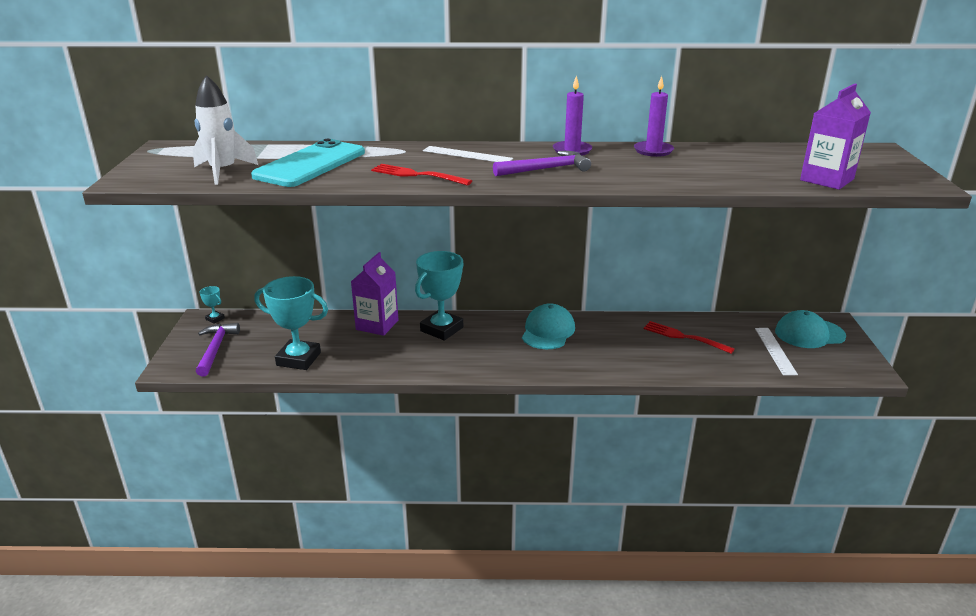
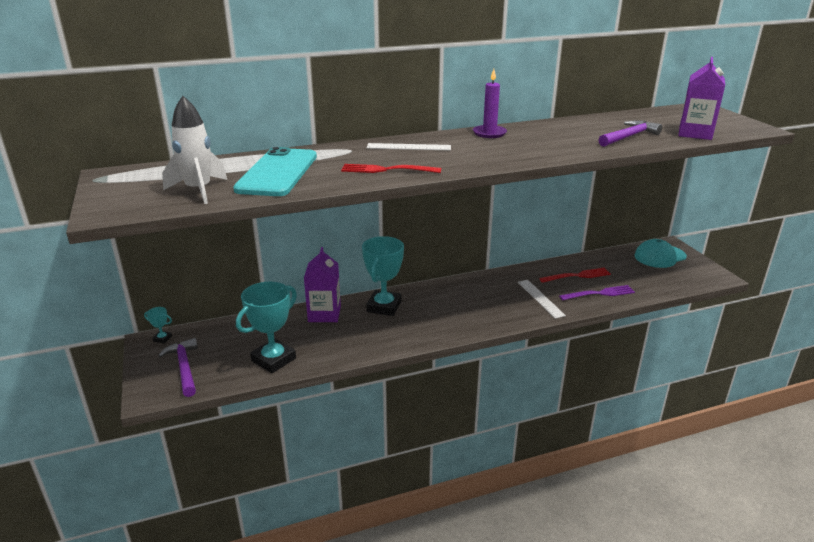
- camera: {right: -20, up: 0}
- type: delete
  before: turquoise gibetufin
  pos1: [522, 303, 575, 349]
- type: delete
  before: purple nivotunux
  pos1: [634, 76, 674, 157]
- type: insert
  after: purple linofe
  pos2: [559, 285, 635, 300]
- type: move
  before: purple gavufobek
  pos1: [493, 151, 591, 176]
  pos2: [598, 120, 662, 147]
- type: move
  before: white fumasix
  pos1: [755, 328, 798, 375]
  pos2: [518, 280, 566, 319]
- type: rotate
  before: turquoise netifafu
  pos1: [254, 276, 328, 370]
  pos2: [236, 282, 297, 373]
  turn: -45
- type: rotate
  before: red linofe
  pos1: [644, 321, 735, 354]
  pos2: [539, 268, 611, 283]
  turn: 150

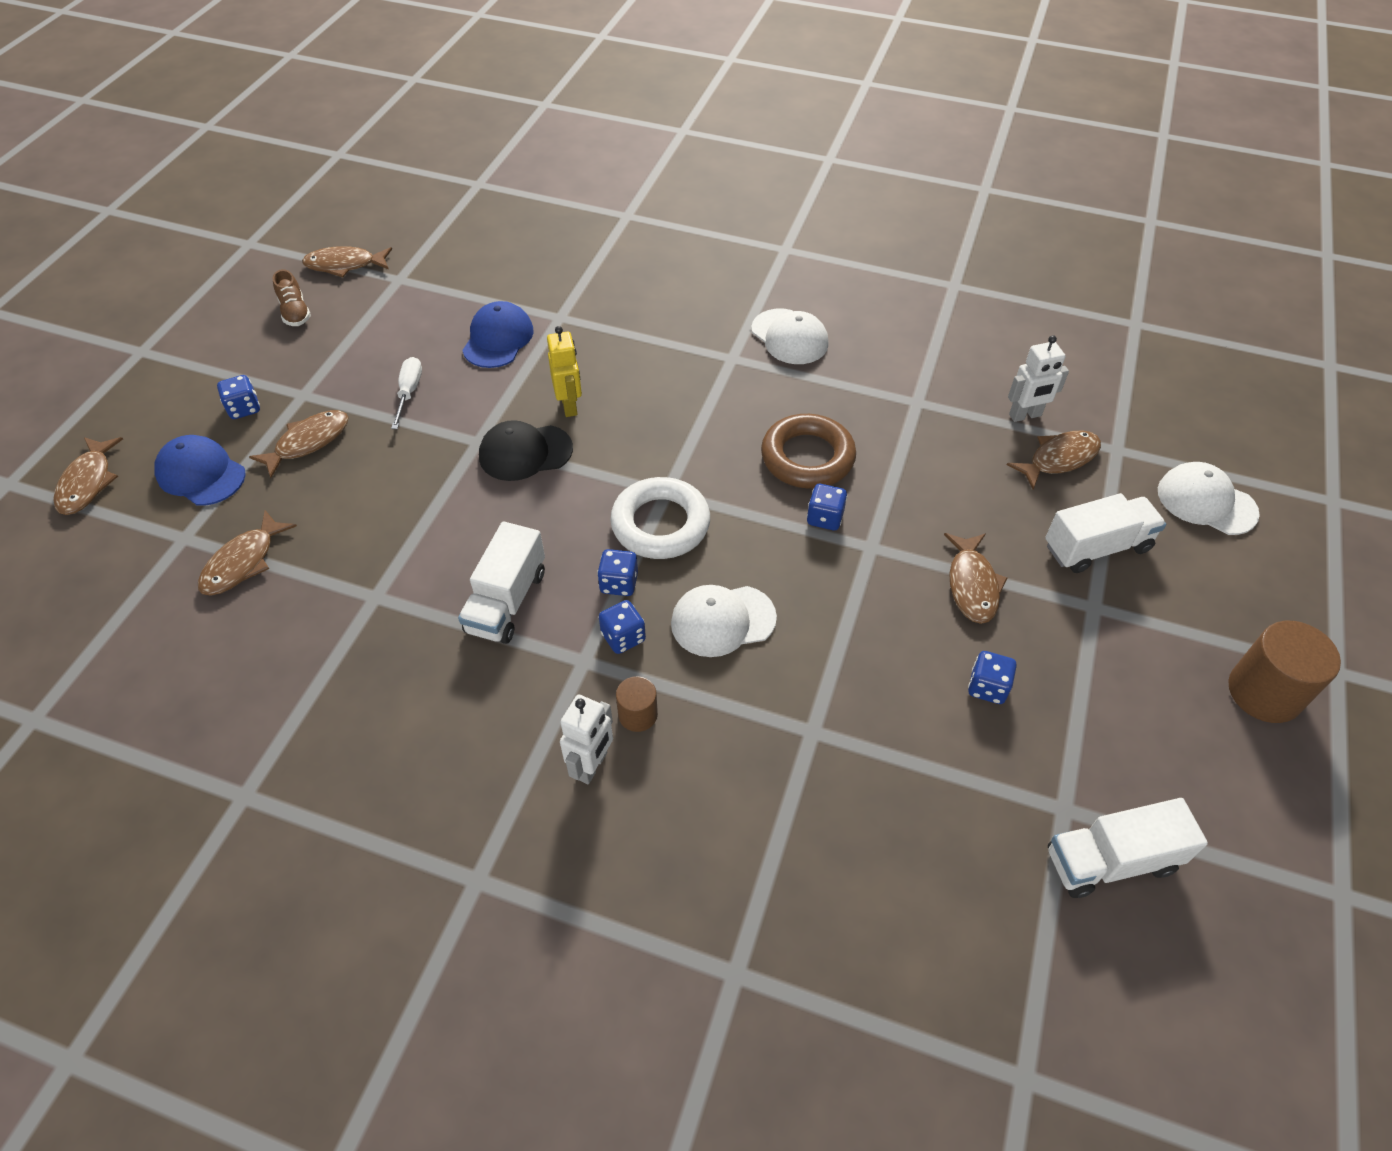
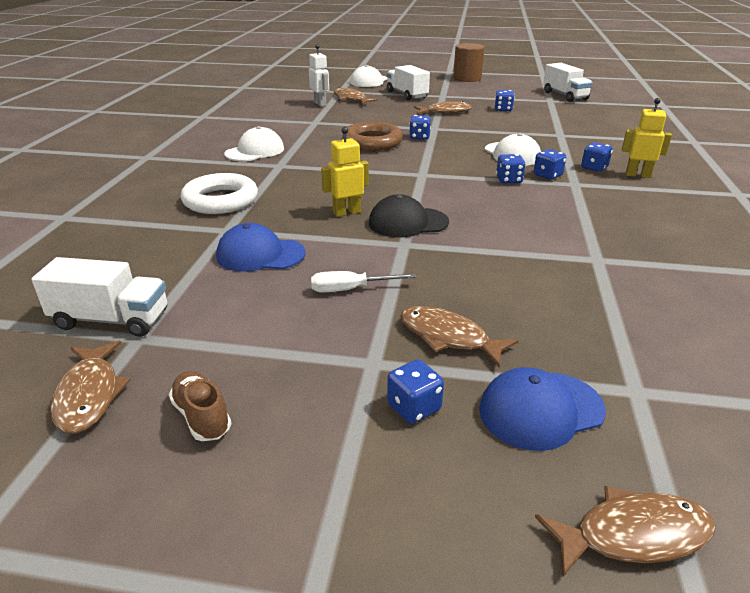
- camera: {right: -100, up: -20}
- type: delete
  before: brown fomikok
  pos1: [198, 510, 297, 595]
- type: move
  before: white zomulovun
  pos1: [458, 521, 545, 644]
  pos2: [32, 257, 167, 337]
- type: move
  before: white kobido
  pos1: [610, 477, 710, 559]
  pos2: [181, 173, 258, 214]
- type: replace
  before: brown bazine
  after: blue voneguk
  pos1: [616, 676, 658, 732]
  pos2: [581, 142, 612, 172]
- type: recolor
  before: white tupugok
  after: yellow tupugok
  pos1: [560, 695, 613, 784]
  pos2: [622, 98, 672, 178]
- type: rotate
  before: blue gibetufin
  pos1: [154, 435, 246, 506]
  pos2: [479, 367, 606, 451]
  turn: 45
- type: rotate
  before: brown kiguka
  pos1: [272, 269, 311, 326]
  pos2: [169, 371, 232, 441]
  turn: -90
- type: rotate
  before: black gibetufin
  pos1: [479, 420, 573, 481]
  pos2: [369, 195, 449, 238]
  turn: 105

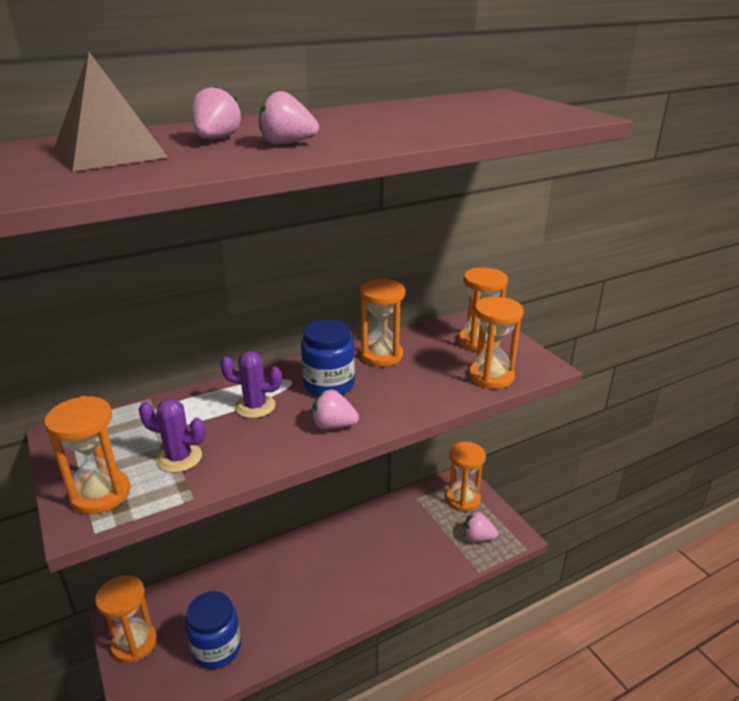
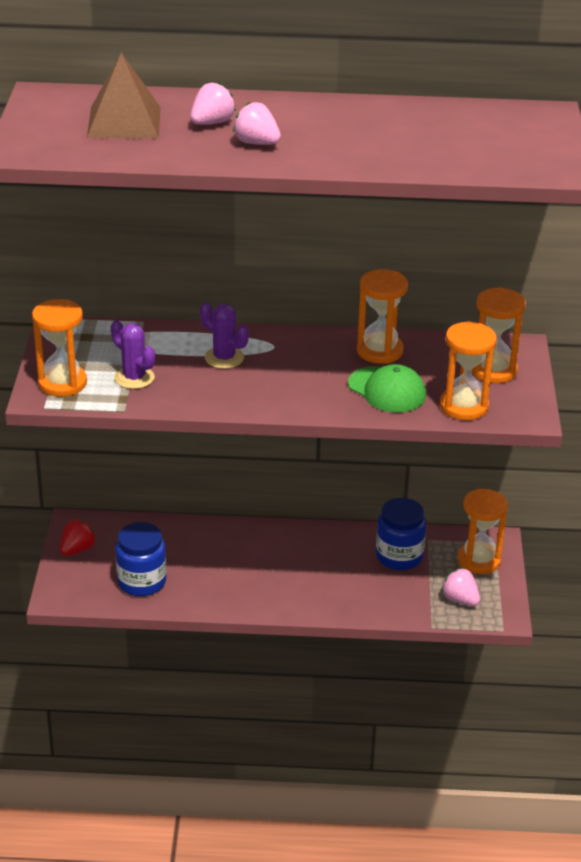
- camera: {right: 30, up: 5}
- type: delete
  before: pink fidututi
  pos1: [312, 390, 359, 429]
- type: insert
  after: green gibetufin
  pos2: [348, 364, 426, 413]
- type: move
  before: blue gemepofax
  pos1: [301, 319, 355, 396]
  pos2: [376, 498, 426, 570]
- type: replace
  before: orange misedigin
  after: red fidututi
  pos1: [95, 575, 157, 663]
  pos2: [60, 519, 96, 556]

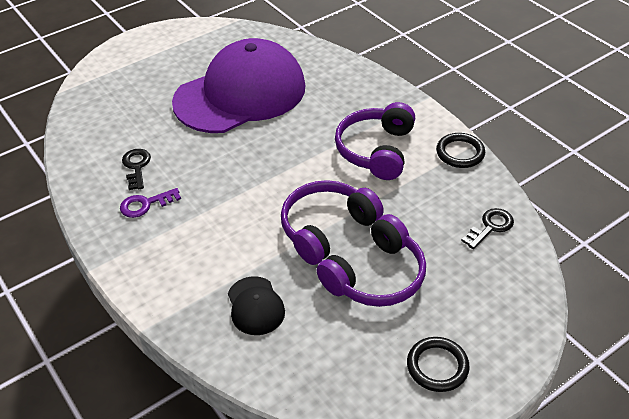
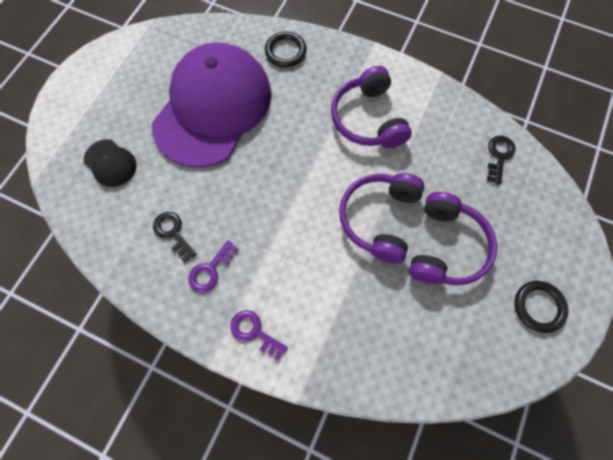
- camera: {right: -30, up: 25}
- type: insert
  after: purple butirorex
  pos2: [230, 310, 288, 361]
- type: move
  before: black gibetufin
  pos1: [228, 276, 285, 335]
  pos2: [84, 139, 137, 187]
- type: move
  before: black kobido
  pos1: [436, 133, 485, 168]
  pos2: [265, 32, 307, 67]

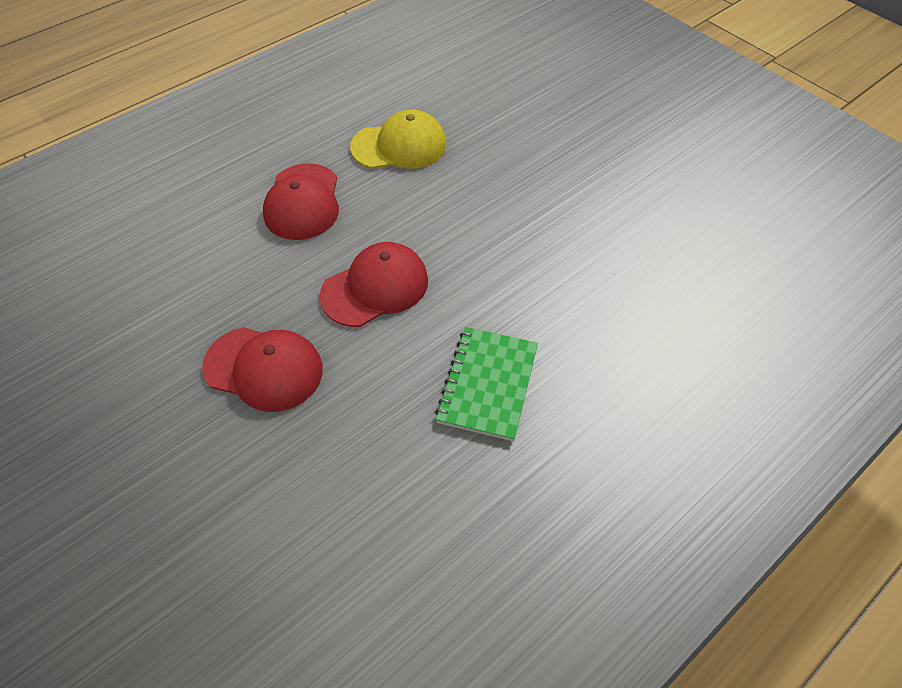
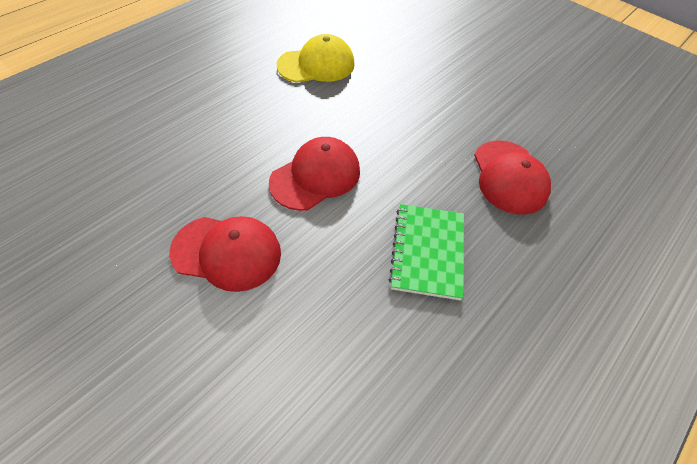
- camera: {right: -10, up: 0}
- type: move
  before: red gibetufin
  pos1: [263, 163, 339, 240]
  pos2: [474, 140, 551, 215]

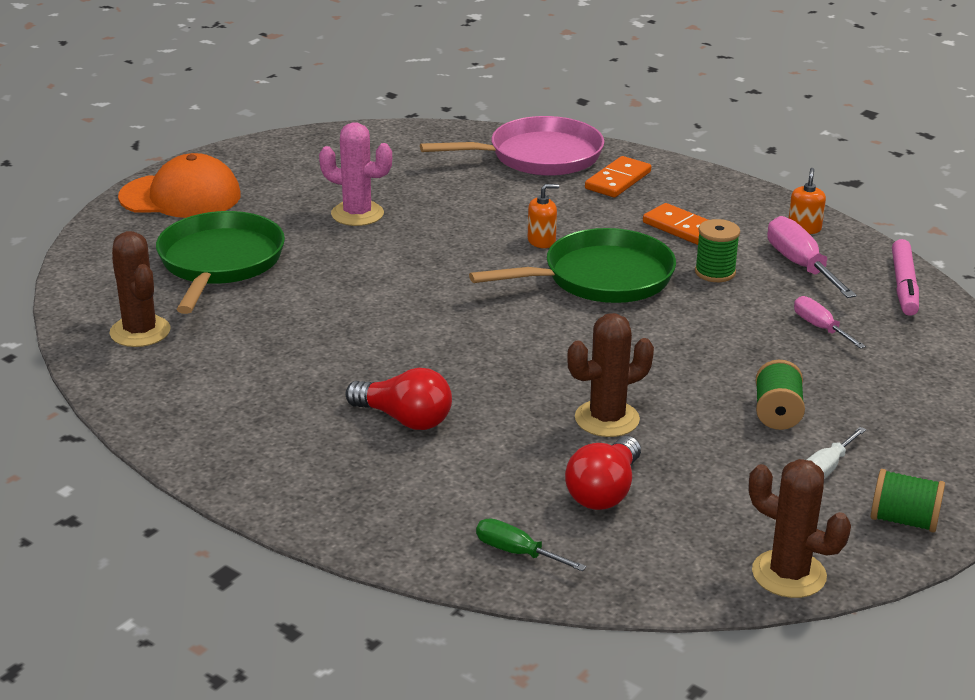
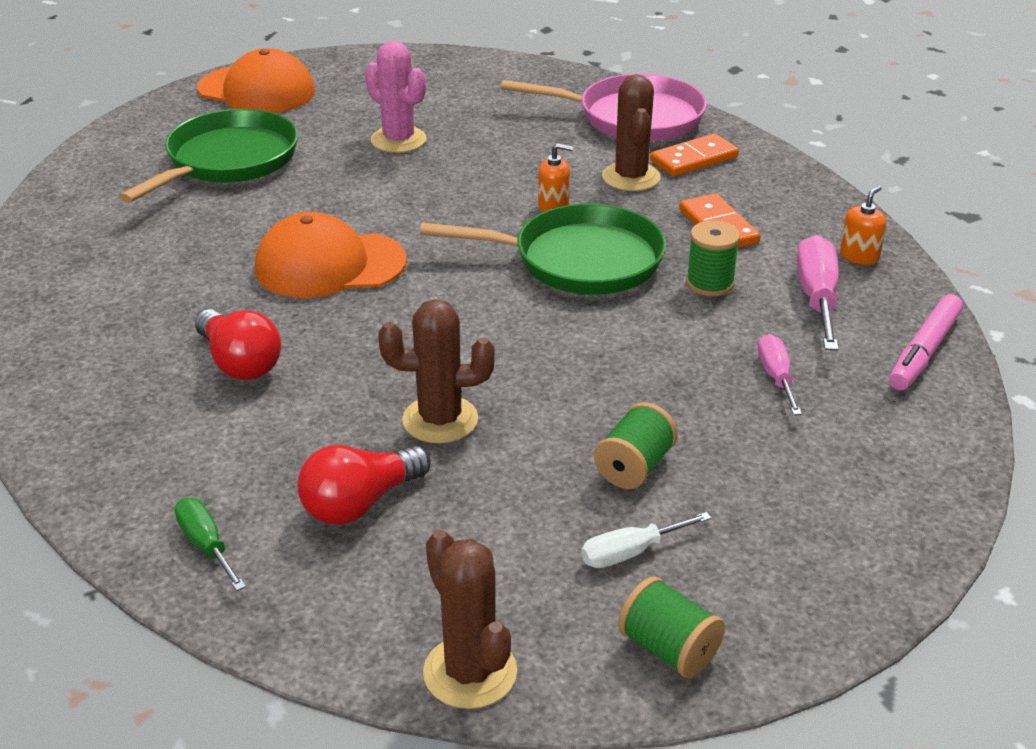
- camera: {right: 25, up: 5}
- type: insert
  after: orange gibetufin
  pos2: [255, 212, 407, 298]
- type: move
  before: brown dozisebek
  pos1: [109, 231, 171, 347]
  pos2: [602, 74, 661, 191]

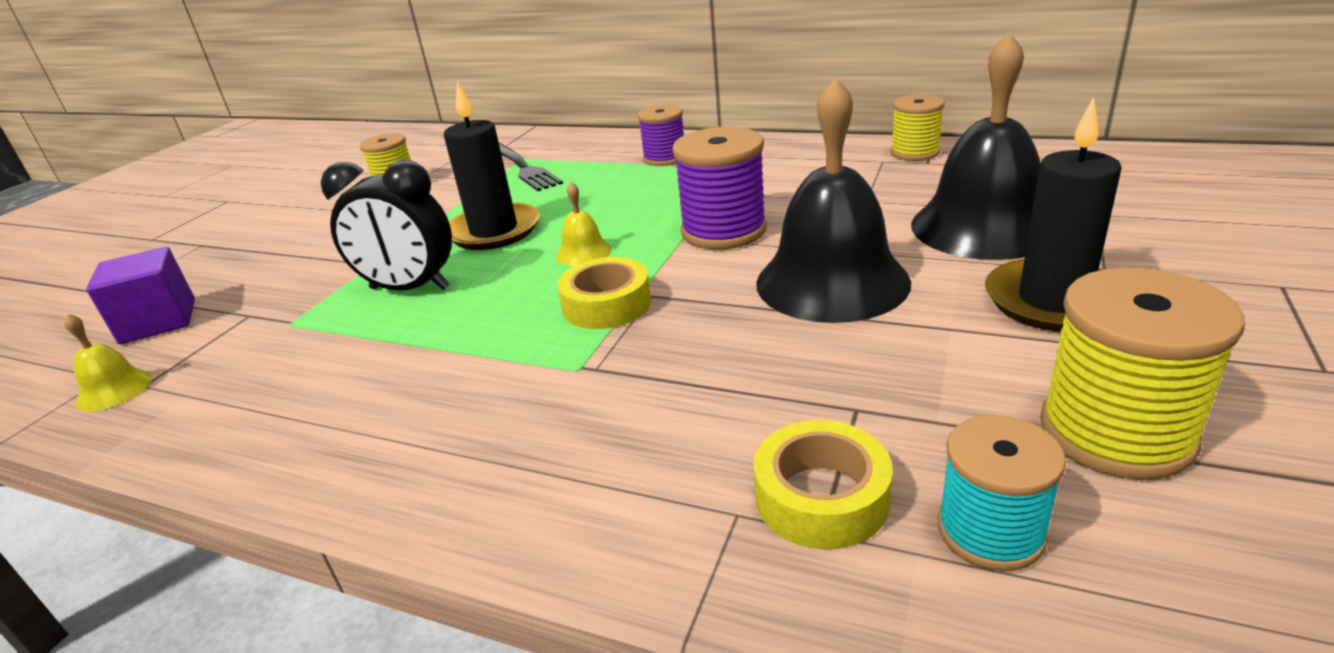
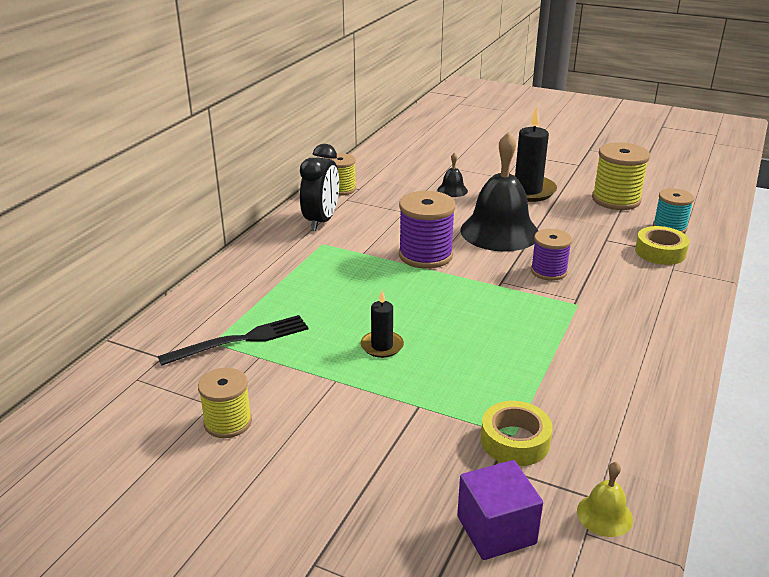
- camera: {right: -90, up: 0}
- type: delete
  before: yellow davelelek
  pos1: [556, 182, 612, 266]
- type: move
  before: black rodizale
  pos1: [321, 160, 452, 291]
  pos2: [300, 144, 339, 231]
- type: move
  before: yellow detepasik
  pos1: [557, 257, 651, 329]
  pos2: [481, 401, 553, 466]
- type: move
  before: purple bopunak
  pos1: [638, 104, 684, 166]
  pos2: [531, 229, 572, 281]
- type: resize
  before: black nivotunux
  pos1: [444, 82, 540, 250]
  pos2: [361, 290, 404, 358]
  scale: 0.56
- type: resize
  before: black davelelek
  pos1: [911, 32, 1041, 260]
  pos2: [437, 152, 468, 197]
  scale: 0.43

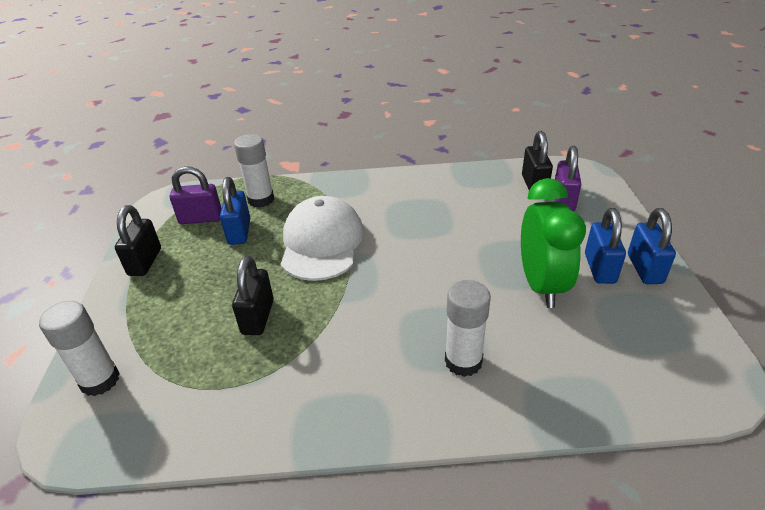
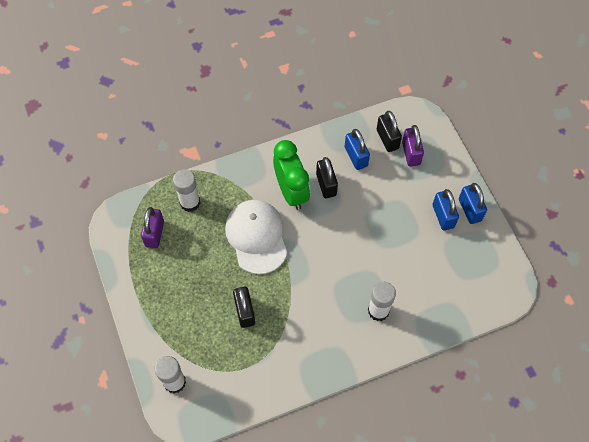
- camera: {right: -20, up: 25}
- type: move
  before: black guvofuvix
  pos1: [115, 205, 161, 276]
  pos2: [316, 157, 338, 198]
- type: move
  before: blue guvofuvix
  pos1: [220, 177, 250, 245]
  pos2: [345, 129, 370, 170]
- type: move
  before: green rodizale
  pos1: [521, 178, 586, 308]
  pos2: [273, 140, 310, 210]
- type: rotate
  before: purple guvofuvix
  pos1: [170, 166, 221, 224]
  pos2: [141, 207, 164, 248]
  turn: -60

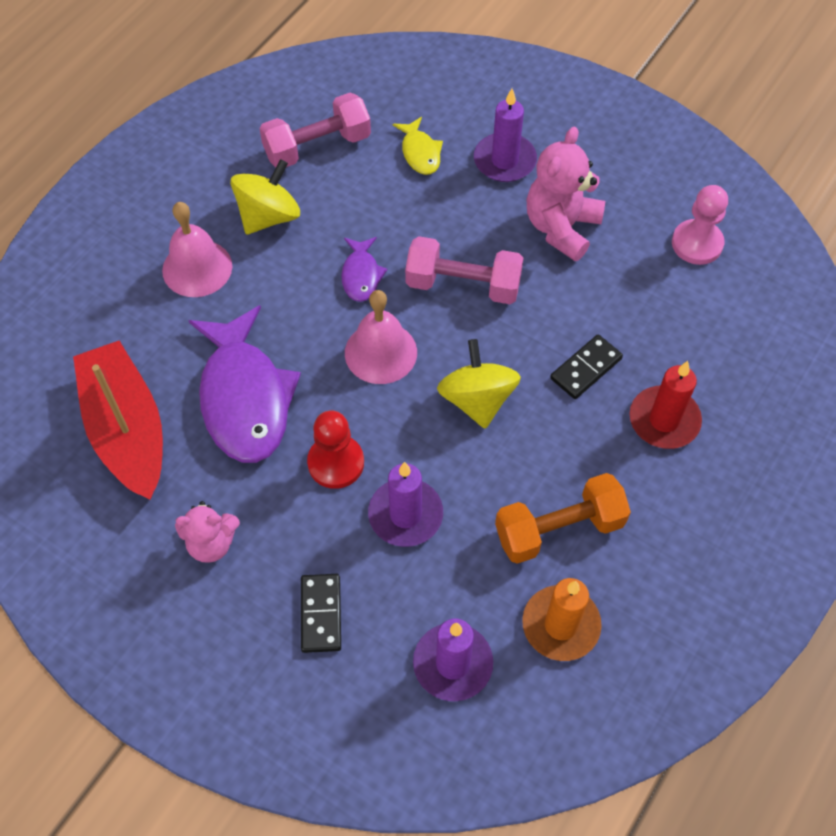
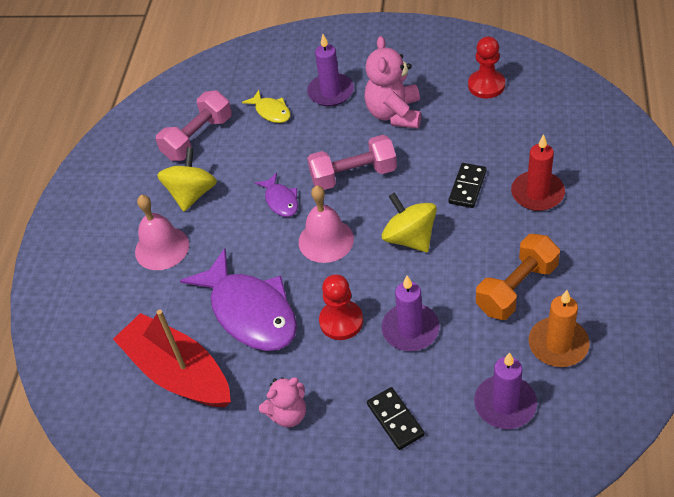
- camera: {right: -20, up: -10}
- type: recolor
  before: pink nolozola
  after: red nolozola
  pos1: [672, 185, 728, 265]
  pos2: [468, 36, 505, 98]

